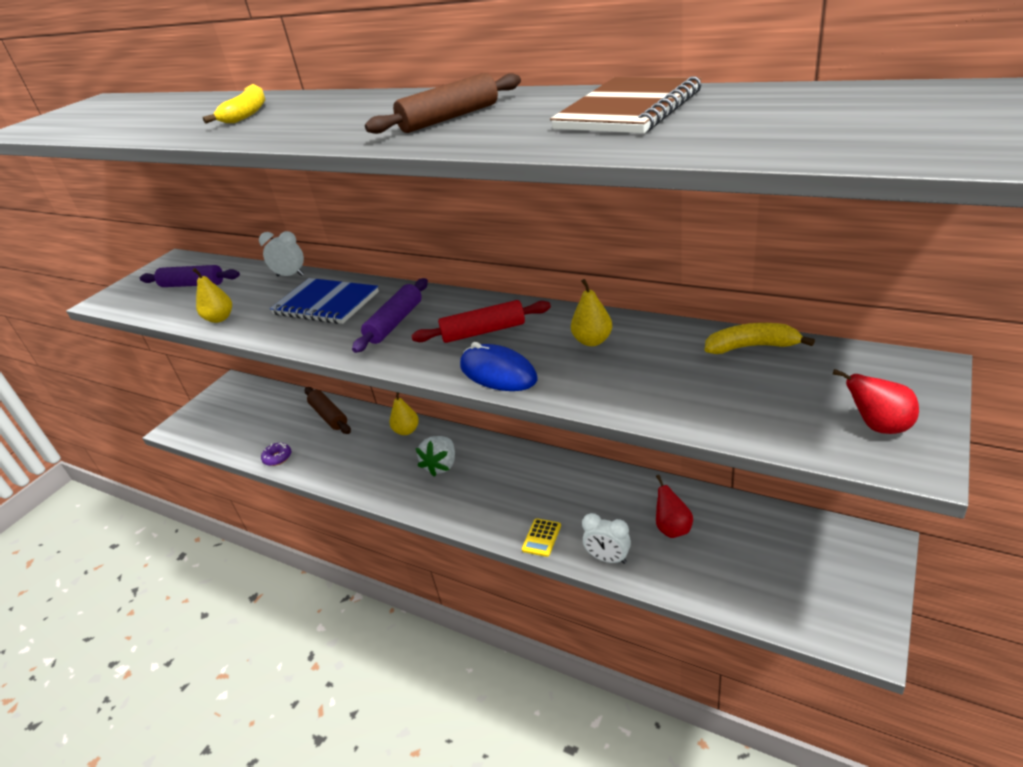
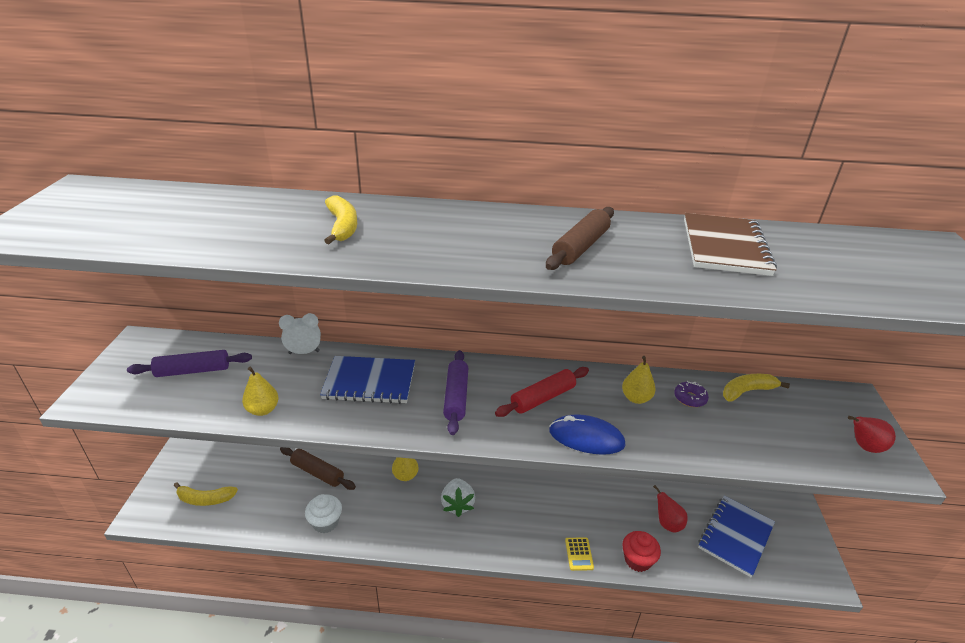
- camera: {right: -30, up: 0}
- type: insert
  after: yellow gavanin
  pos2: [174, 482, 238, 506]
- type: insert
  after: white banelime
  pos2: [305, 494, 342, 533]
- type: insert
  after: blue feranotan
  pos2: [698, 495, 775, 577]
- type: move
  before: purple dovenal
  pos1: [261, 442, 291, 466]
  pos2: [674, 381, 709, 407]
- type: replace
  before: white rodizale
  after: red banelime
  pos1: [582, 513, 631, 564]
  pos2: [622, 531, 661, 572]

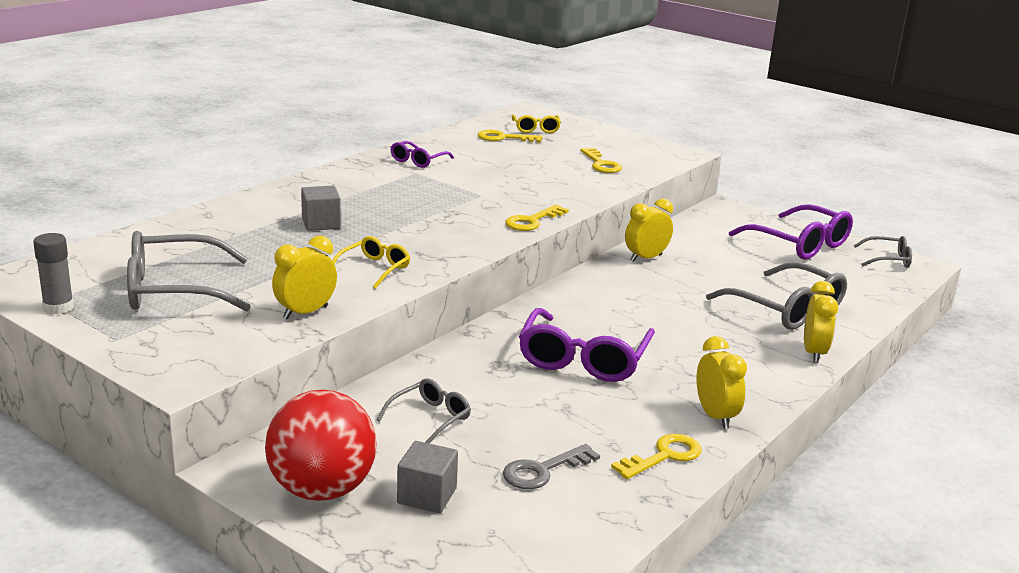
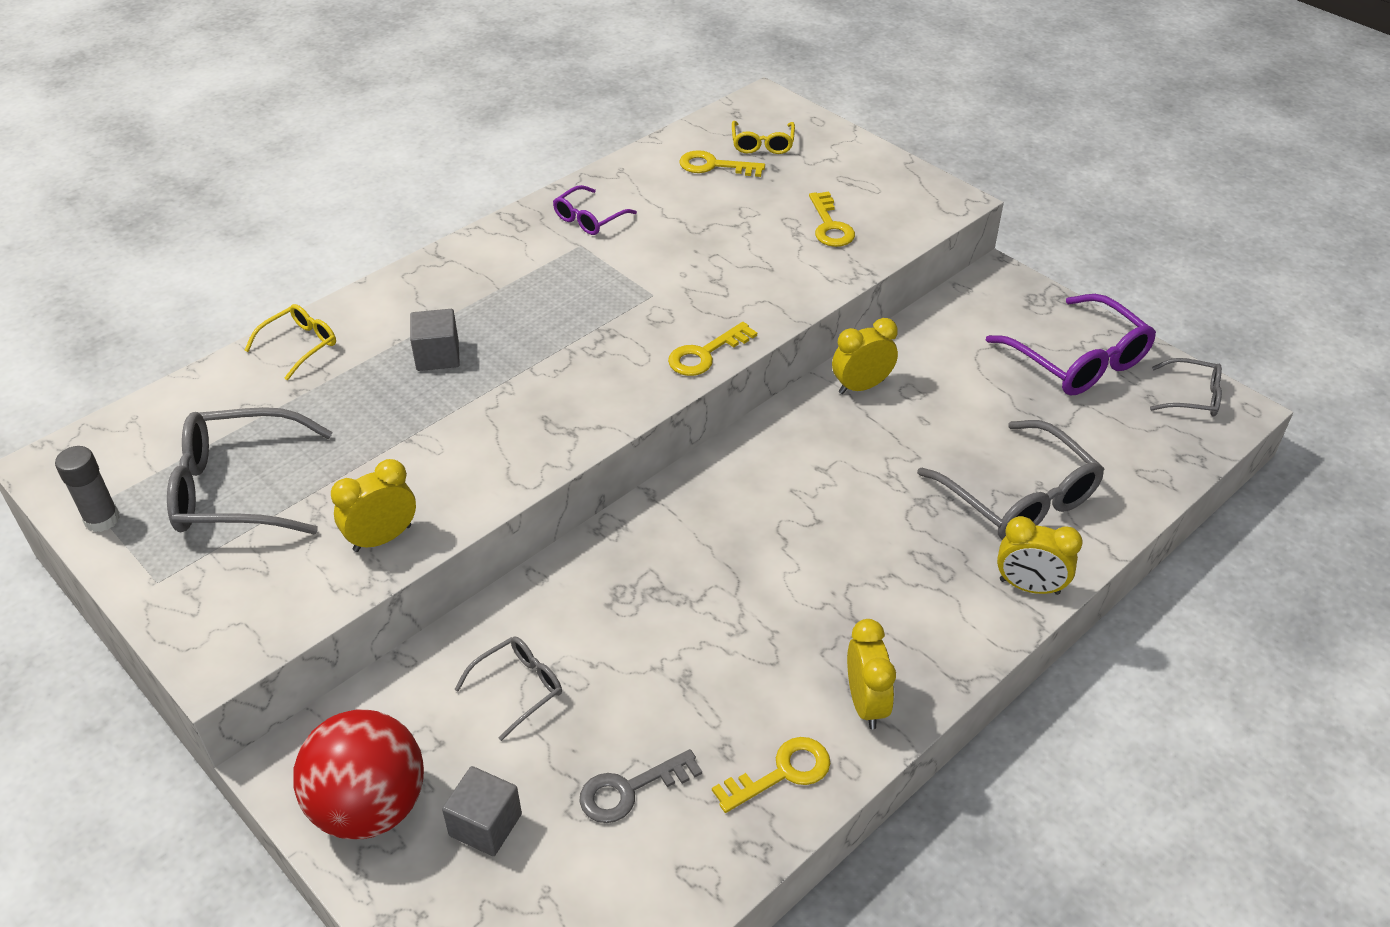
- camera: {right: 10, up: 20}
- type: delete
  before: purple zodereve
  pos1: [519, 308, 655, 382]
- type: move
  before: yellow zodereve
  pos1: [333, 236, 410, 289]
  pos2: [244, 304, 336, 380]
- type: rotate
  before: yellow rodizale
  pos1: [804, 281, 838, 363]
  pos2: [997, 516, 1082, 595]
  turn: 90

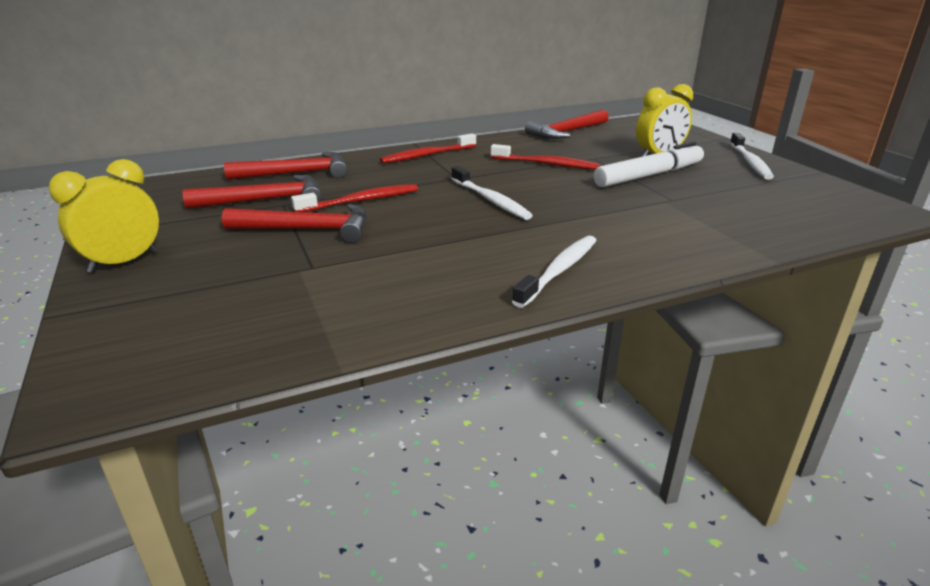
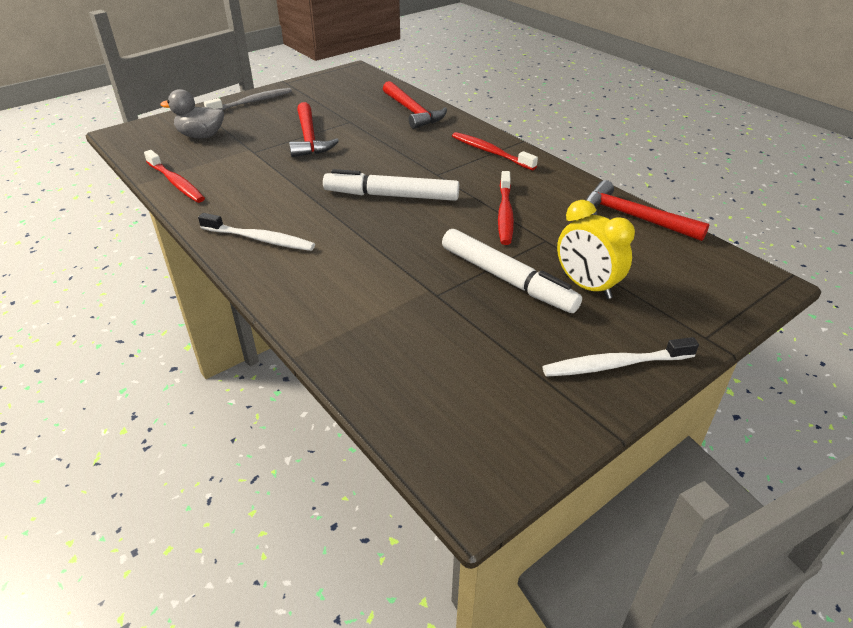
- camera: {right: 75, up: 10}
- type: delete
  before: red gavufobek
  pos1: [182, 175, 321, 209]
- type: insert
  after: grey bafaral
  pos2: [161, 89, 224, 138]
- type: move
  before: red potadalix
  pos1: [291, 184, 418, 212]
  pos2: [144, 150, 205, 203]
- type: replace
  before: yellow rodizale
  after: grey potadalix
  pos1: [49, 159, 159, 273]
  pos2: [204, 88, 292, 110]
- type: replace
  before: white potadalix
  after: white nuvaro
  pos1: [451, 166, 533, 220]
  pos2: [323, 169, 459, 201]

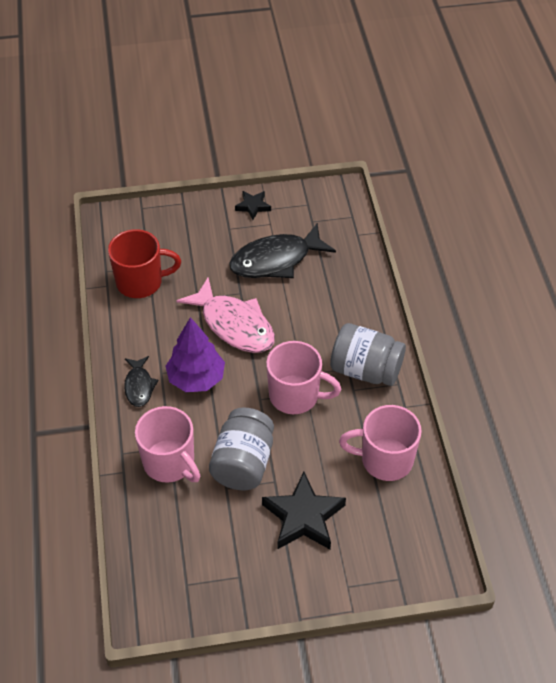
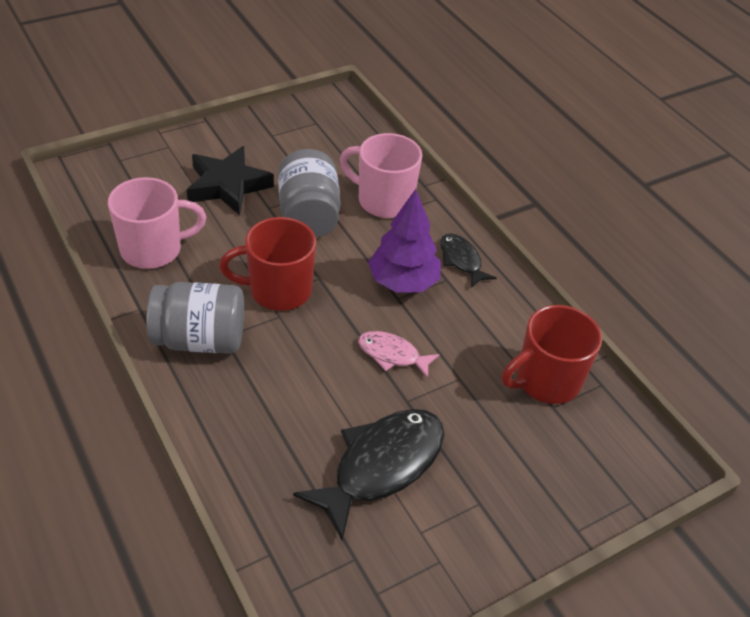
- camera: {right: 155, up: -5}
- type: delete
  before: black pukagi
  pos1: [235, 191, 271, 220]
- type: recolor
  before: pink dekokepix
  after: red dekokepix
  pos1: [266, 341, 341, 414]
  pos2: [219, 217, 316, 311]
- type: resize
  before: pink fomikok
  pos1: [177, 277, 275, 353]
  pos2: [358, 331, 440, 378]
  scale: 0.53

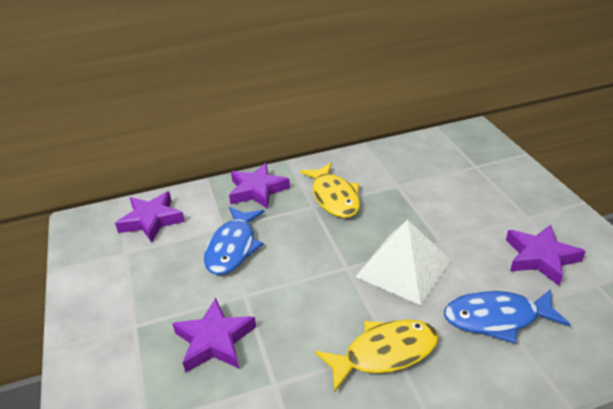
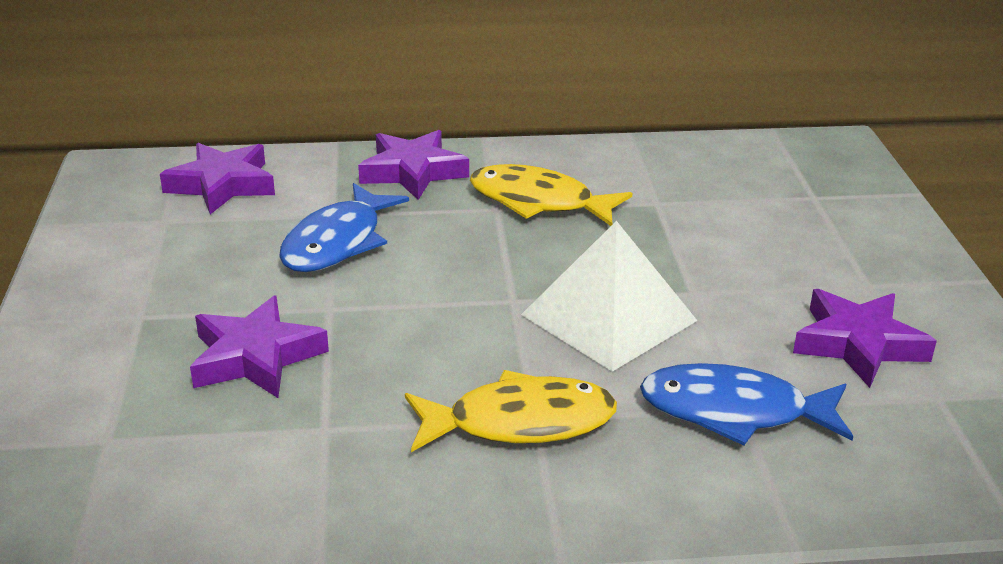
- camera: {right: 10, up: -5}
- type: rotate
  before: yellow fomikok
  pos1: [300, 163, 360, 218]
  pos2: [470, 164, 632, 226]
  turn: 120

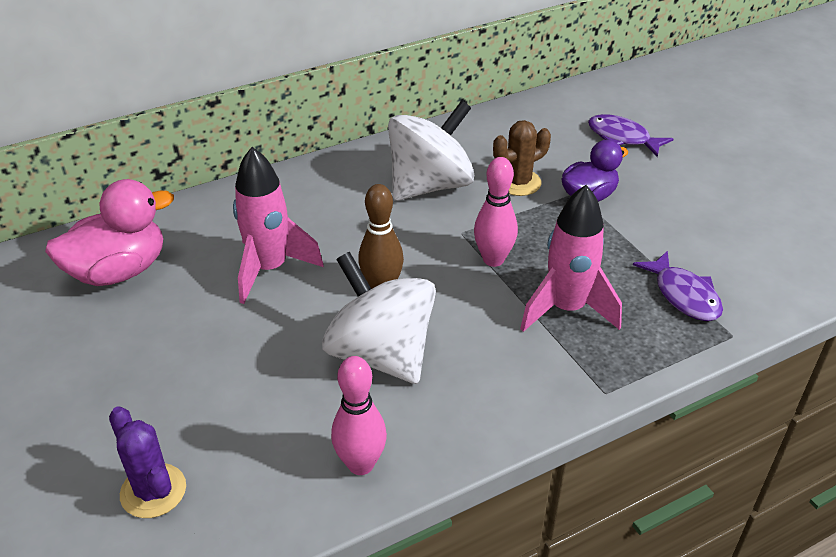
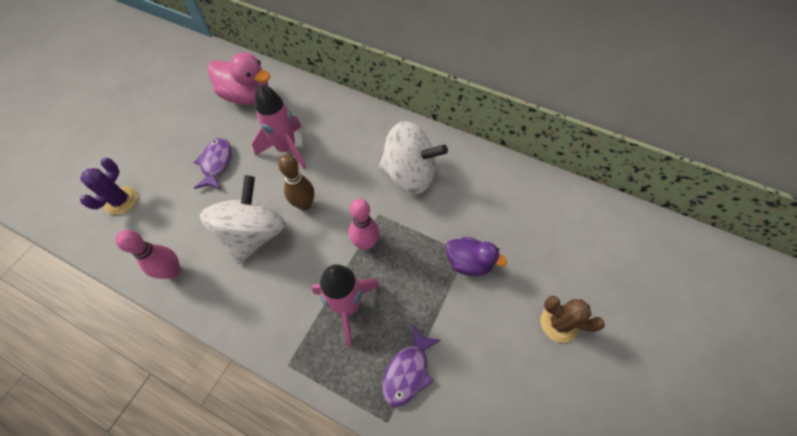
- camera: {right: 55, up: 20}
- type: move
  before: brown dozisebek
  pos1: [493, 120, 551, 196]
  pos2: [540, 296, 605, 343]
- type: move
  before: purple fomikok
  pos1: [588, 114, 673, 157]
  pos2: [194, 138, 231, 189]

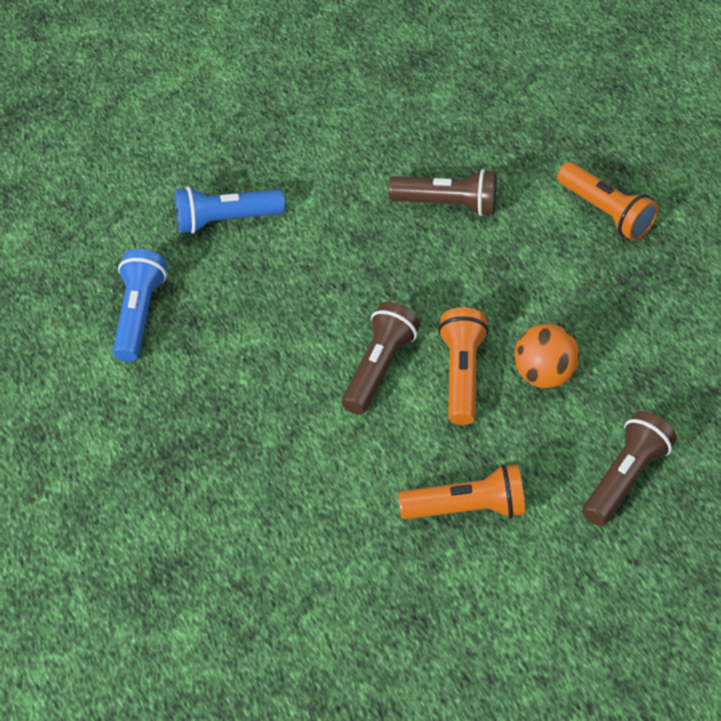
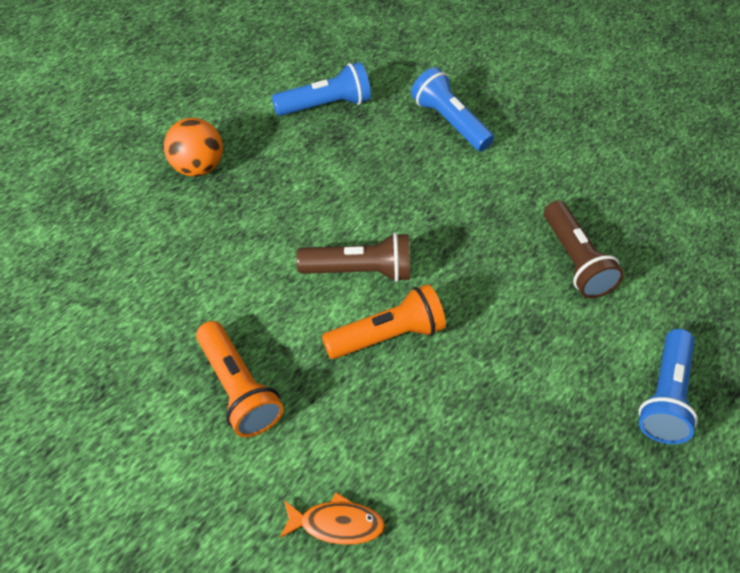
- camera: {right: 60, up: 0}
- type: move
  before: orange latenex
  pos1: [514, 324, 579, 388]
  pos2: [164, 118, 223, 176]
- type: replace
  before: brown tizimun
  after: orange fomikok
  pos1: [582, 411, 677, 526]
  pos2: [279, 492, 385, 545]
- type: recolor
  before: orange tizimun
  after: blue tizimun
  pos1: [557, 162, 659, 241]
  pos2: [639, 329, 698, 444]

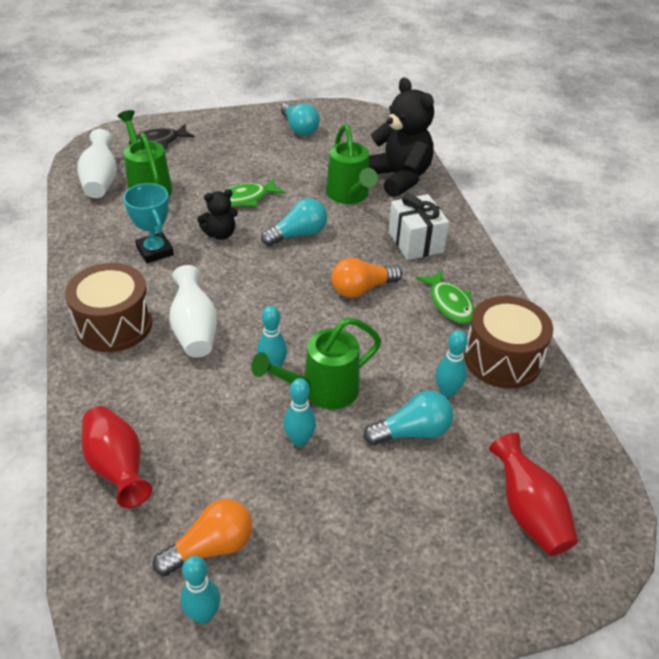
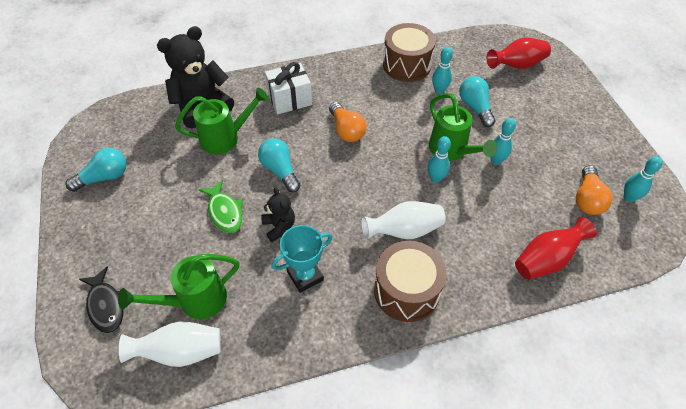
- camera: {right: -90, up: 10}
- type: delete
  before: green fomikok
  pos1: [415, 269, 475, 324]
- type: rotate
  before: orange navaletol
  pos1: [153, 499, 252, 576]
  pos2: [576, 165, 613, 215]
  turn: -135

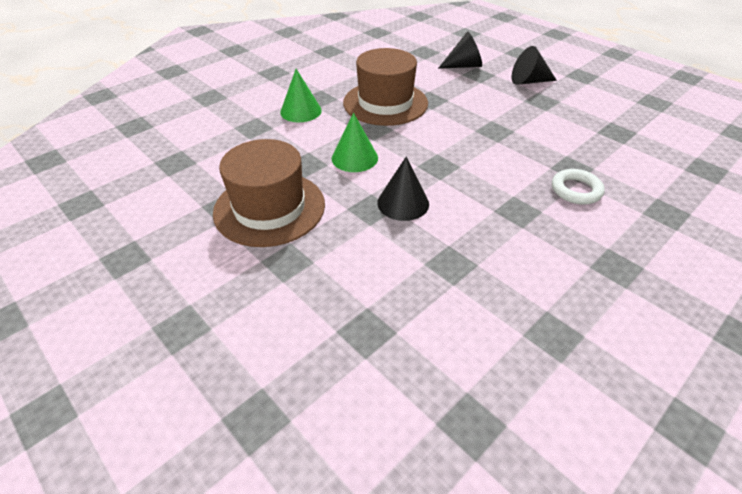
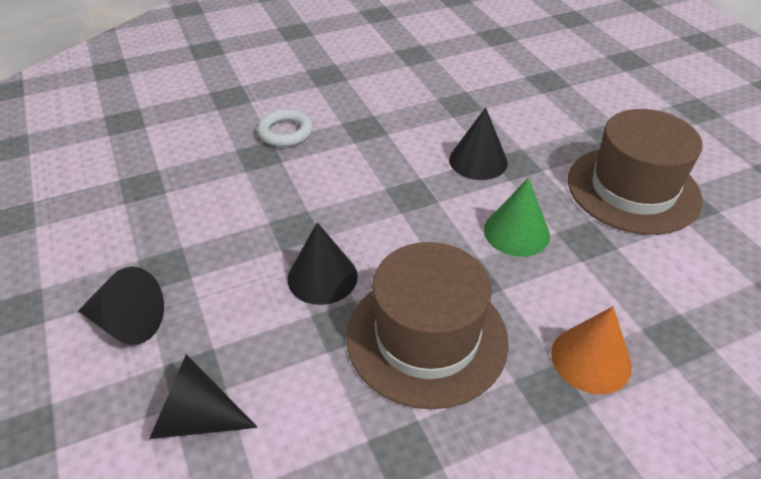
- camera: {right: -160, up: 0}
- type: insert
  after: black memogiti
  pos2: [287, 222, 358, 305]
- type: recolor
  before: green memogiti
  after: orange memogiti
  pos1: [280, 69, 322, 122]
  pos2: [551, 306, 632, 394]

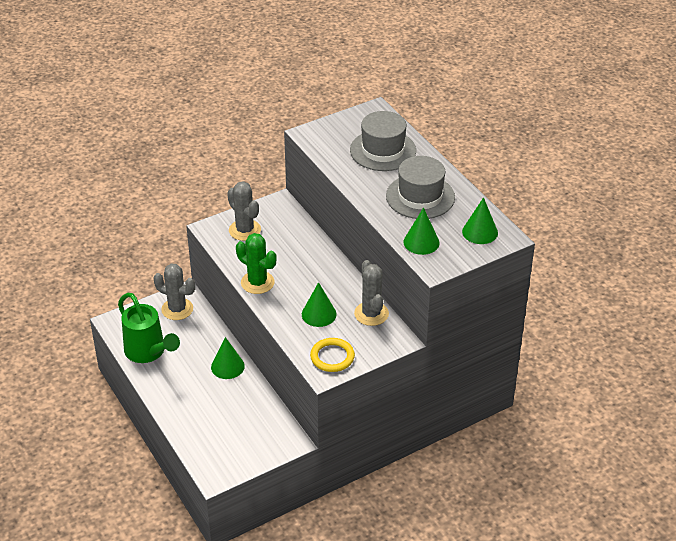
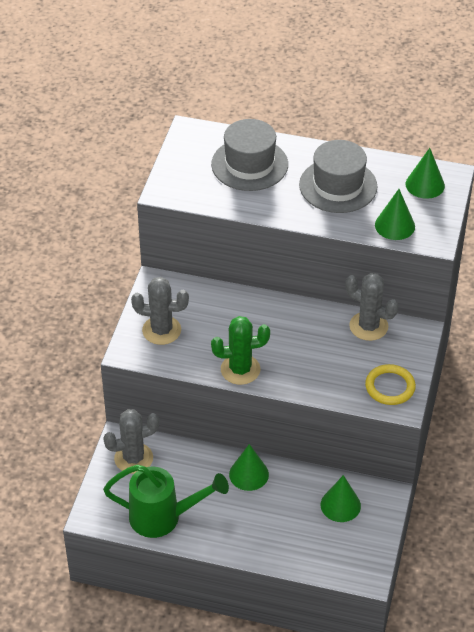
- camera: {right: -45, up: 5}
- type: move
  before: green memogiti
  pos1: [302, 282, 337, 327]
  pos2: [321, 475, 361, 522]

